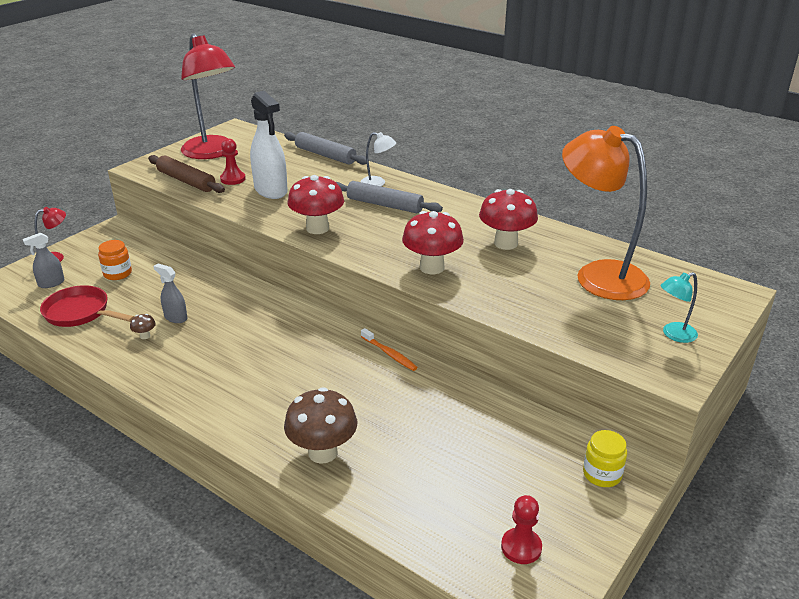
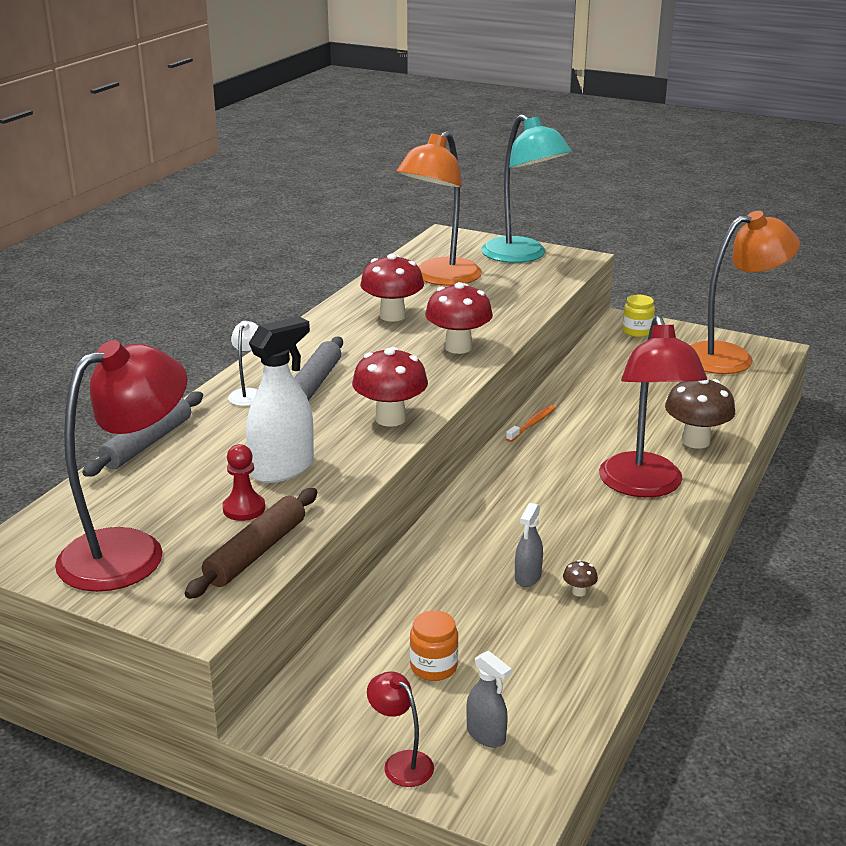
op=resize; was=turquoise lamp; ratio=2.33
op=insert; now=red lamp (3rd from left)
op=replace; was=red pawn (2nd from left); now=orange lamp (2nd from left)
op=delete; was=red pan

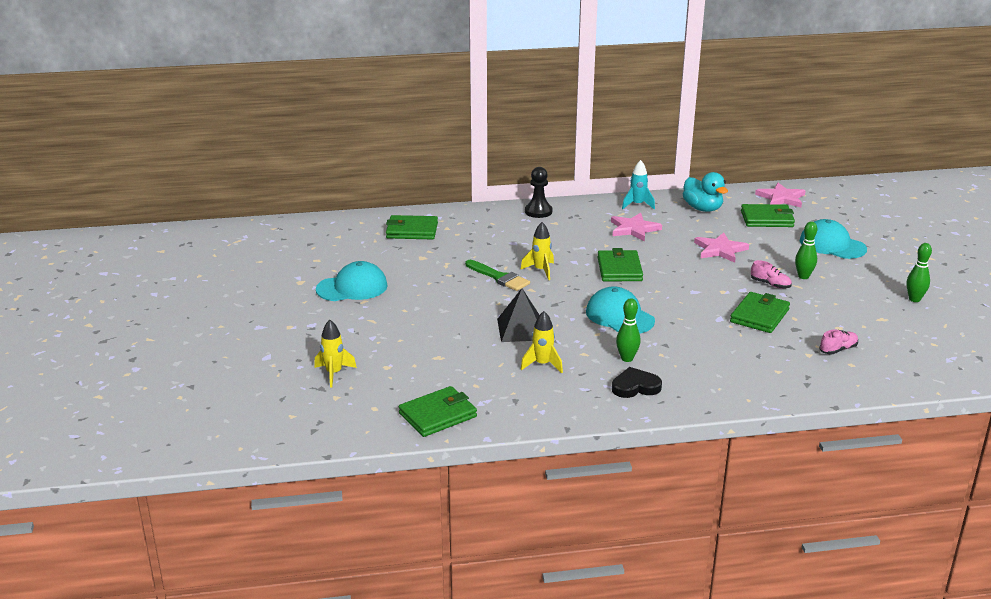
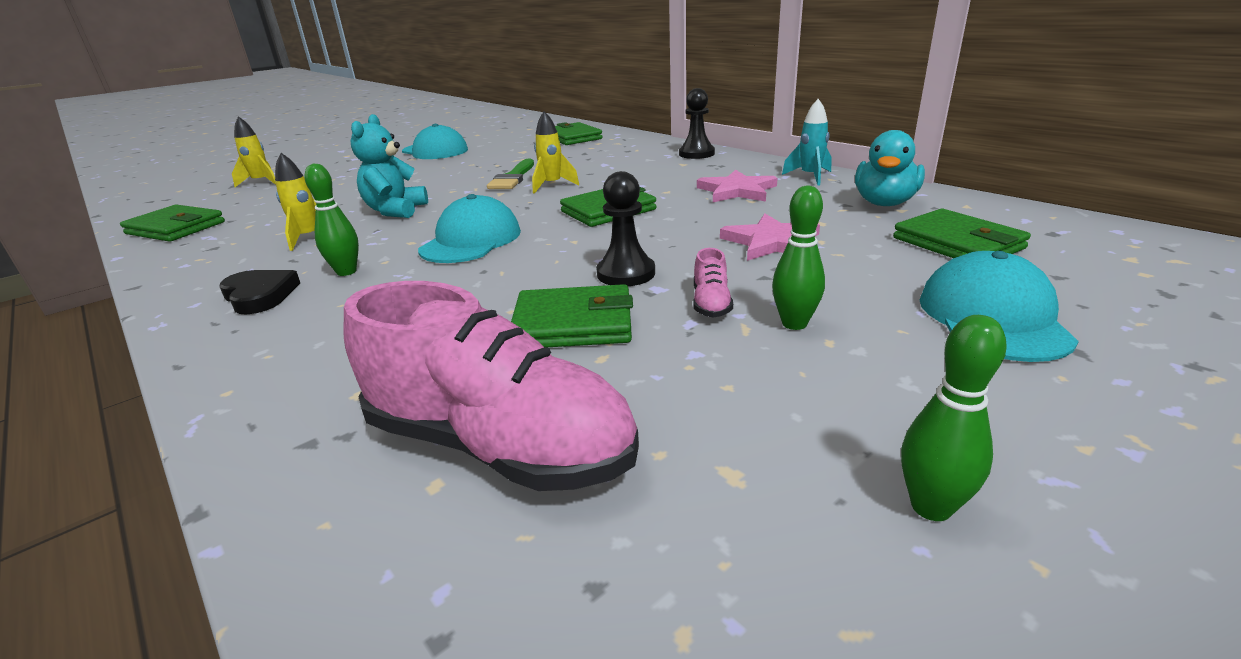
op=resize; was=pink shoe (2nd from left in the first image); ratio=2.45
op=replace; was=black pyramid; now=turquoise teddy bear
op=insert; now=black pawn (1st from left)
op=delete; was=pink star (3rd from left)

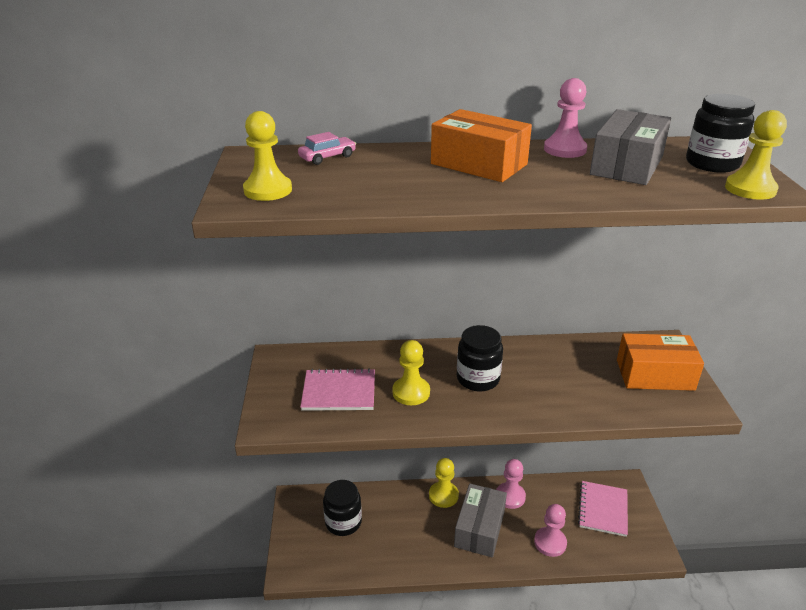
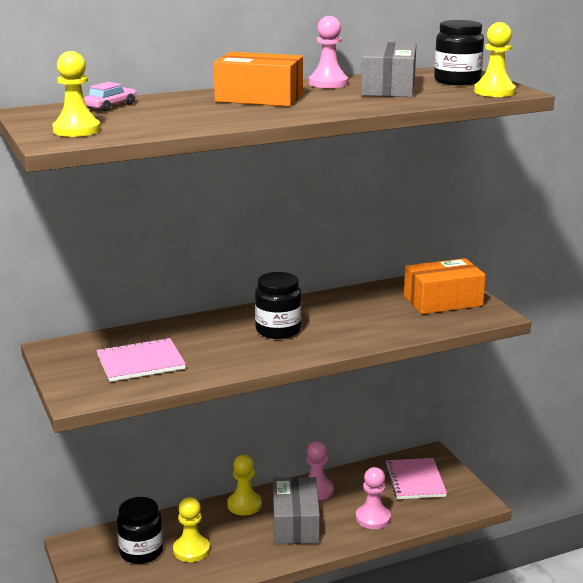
op=move; was=yellow pawn (2nd from left)

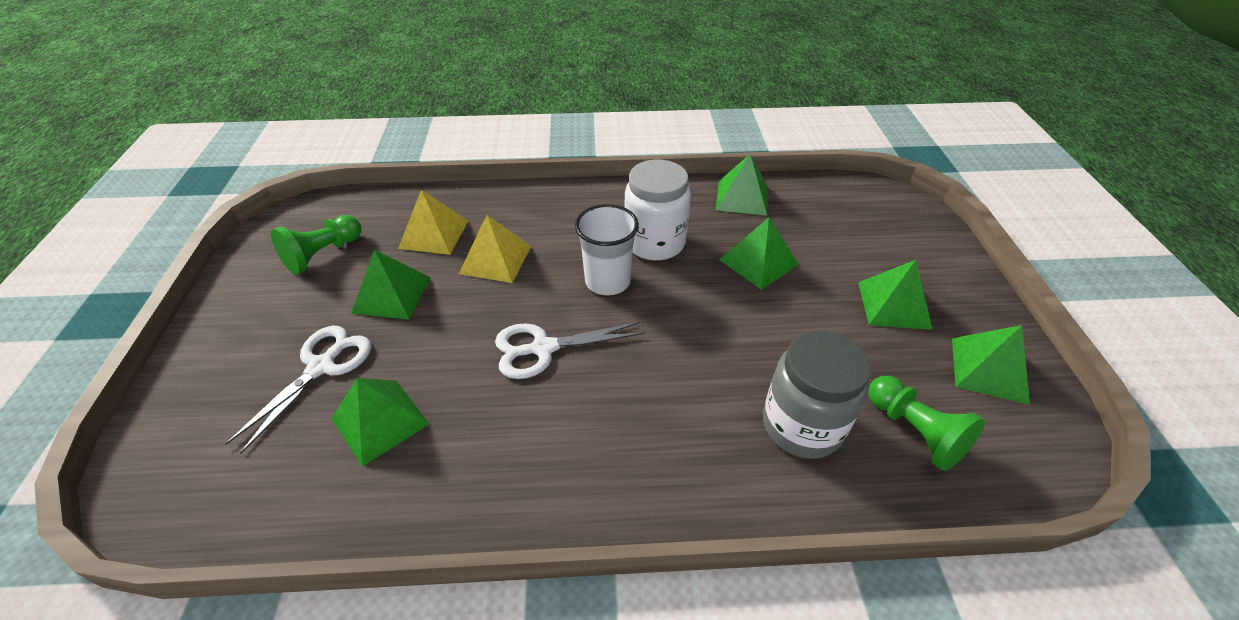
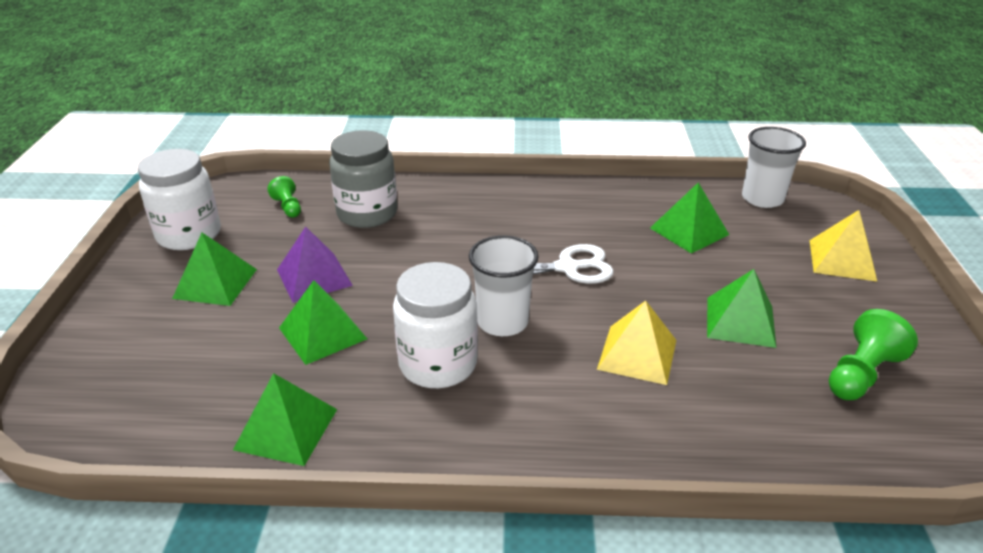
op=replace; was=green pyramid (6th from left); now=white jar (1st from left)
op=resize; was=green pawn (2nd from left in the first image); ratio=0.61
op=insert; now=purple pyramid
op=insert; now=white cup (2nd from left)
op=move; was=yellow pyramid (1st from left in the first image); now=yellow pyramid (2nd from left)
op=delete; was=white scissors (1st from left)

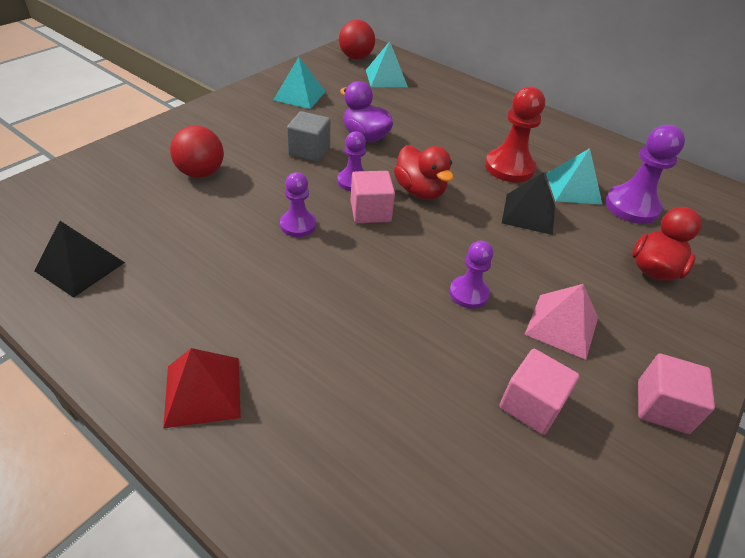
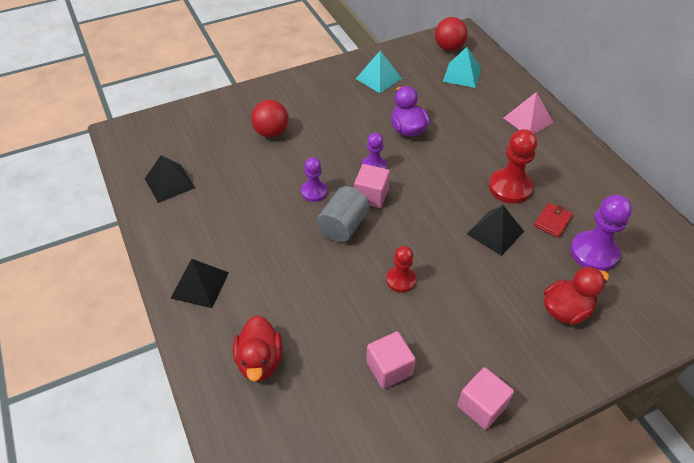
op=recolor; was=red pyramid; now=black pyramid (2nd from left)
op=move; was=red duck (1st from left)
op=insert; now=grey cylinder
op=recolor; was=purple pawn (3rd from left); now=red pawn (1st from left)
op=move; was=pink pyramid
op=replace; was=turquoise pyramid (3rd from left); now=red wallet
op=delete; was=grey cube

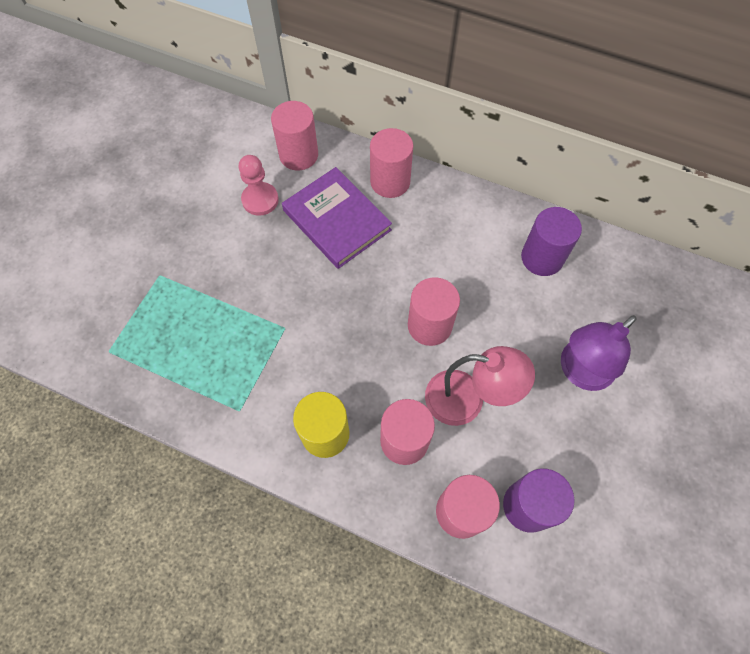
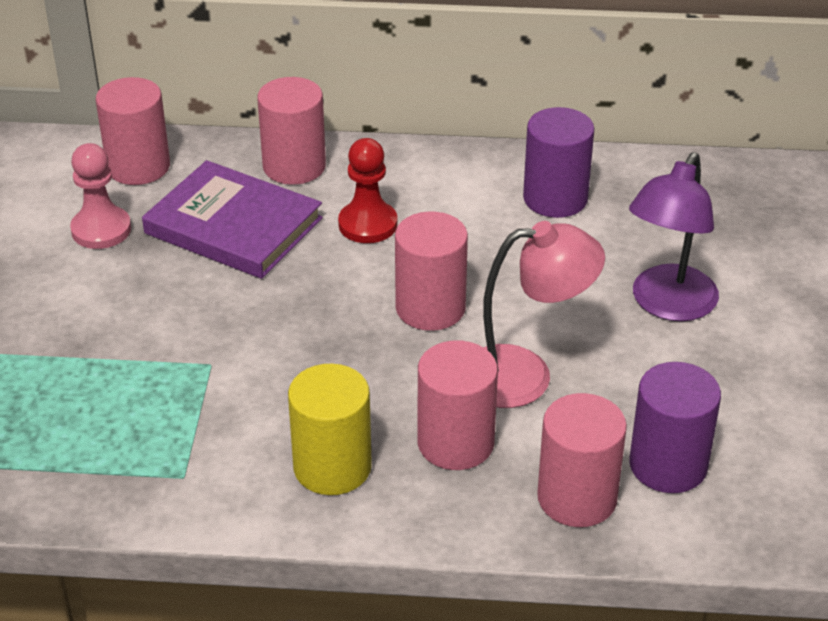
op=insert; now=red pawn

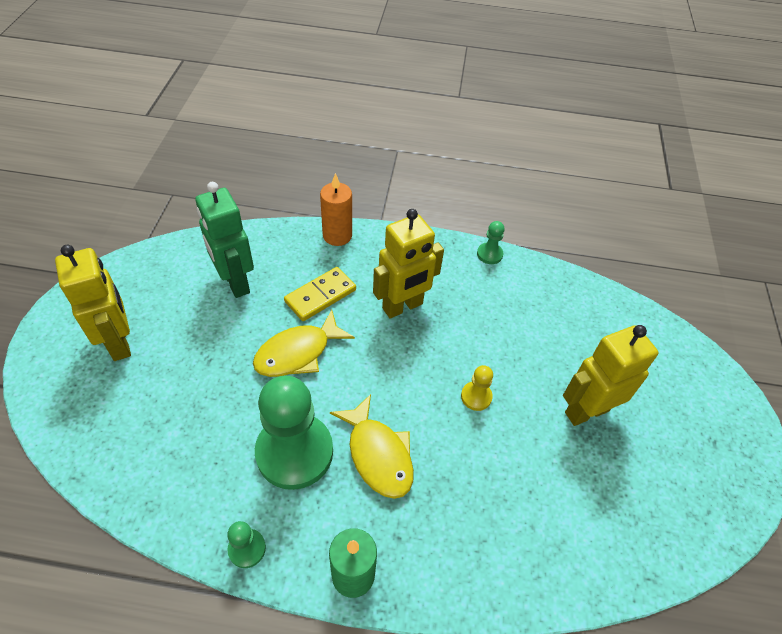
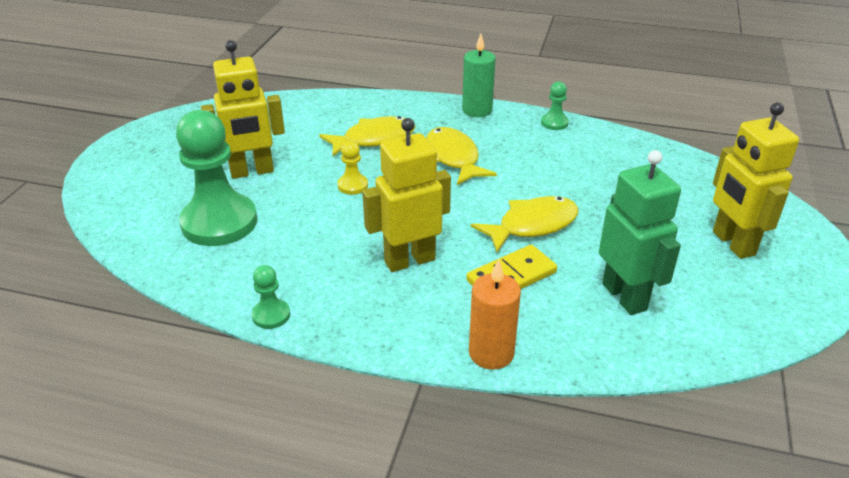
op=move; was=green pawn (2nd from left in the first image); now=green pawn (1st from left)
op=insert; now=yellow fish (1st from left)

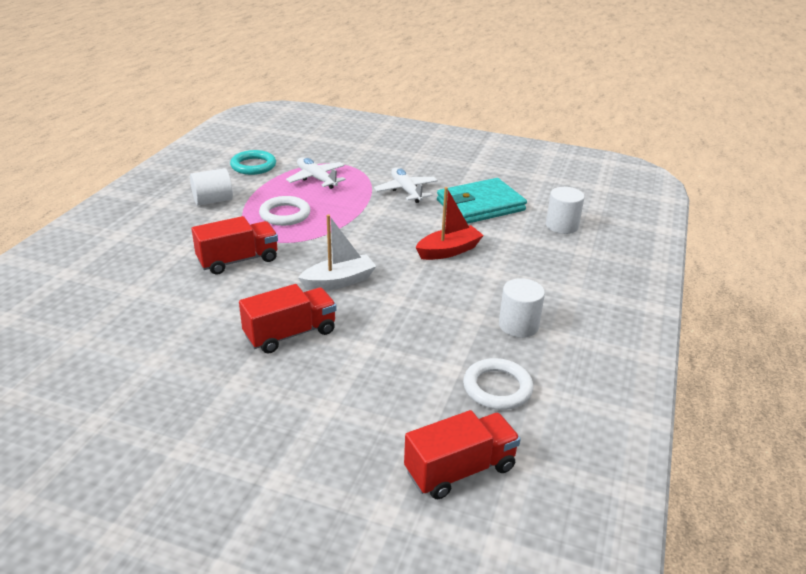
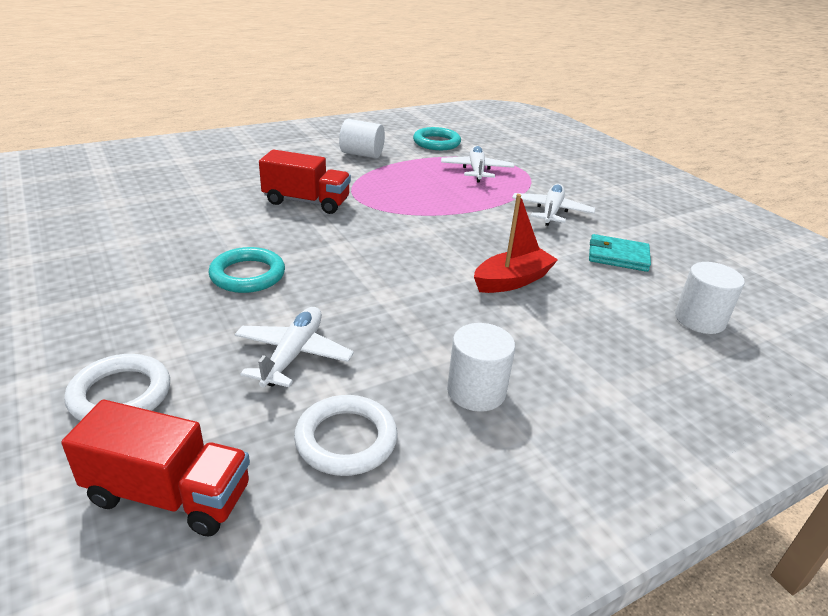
op=move; was=white ring (1st from left)
op=replace; was=red truck (2nd from left); now=turquoise ring (1st from left)
op=insert; now=white plane (1st from left)
op=rotate; was=red boat; clockwise=-45
op=resize; was=turquoise wallet; ratio=0.59
op=delete; was=white boat

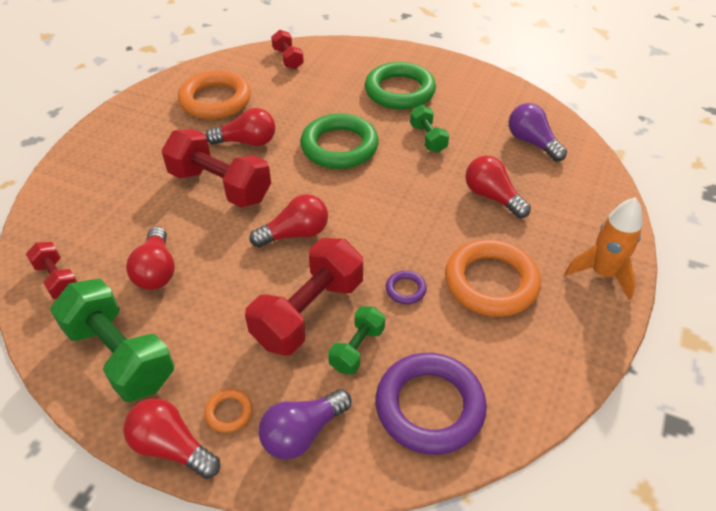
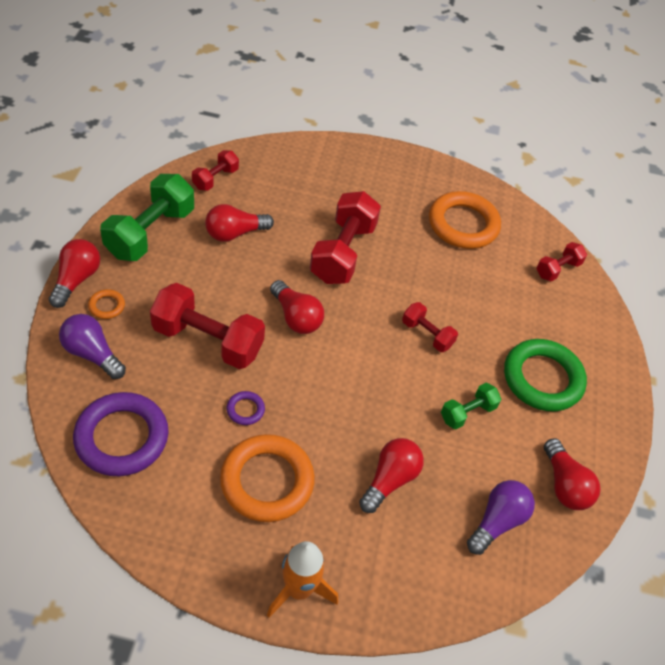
op=replace; was=green ring (1st from left); now=red dumbbell (4th from left)
op=move; was=red light bulb (3rd from left in the first image); now=red light bulb (5th from left)
op=delete; was=green dumbbell (2nd from left)

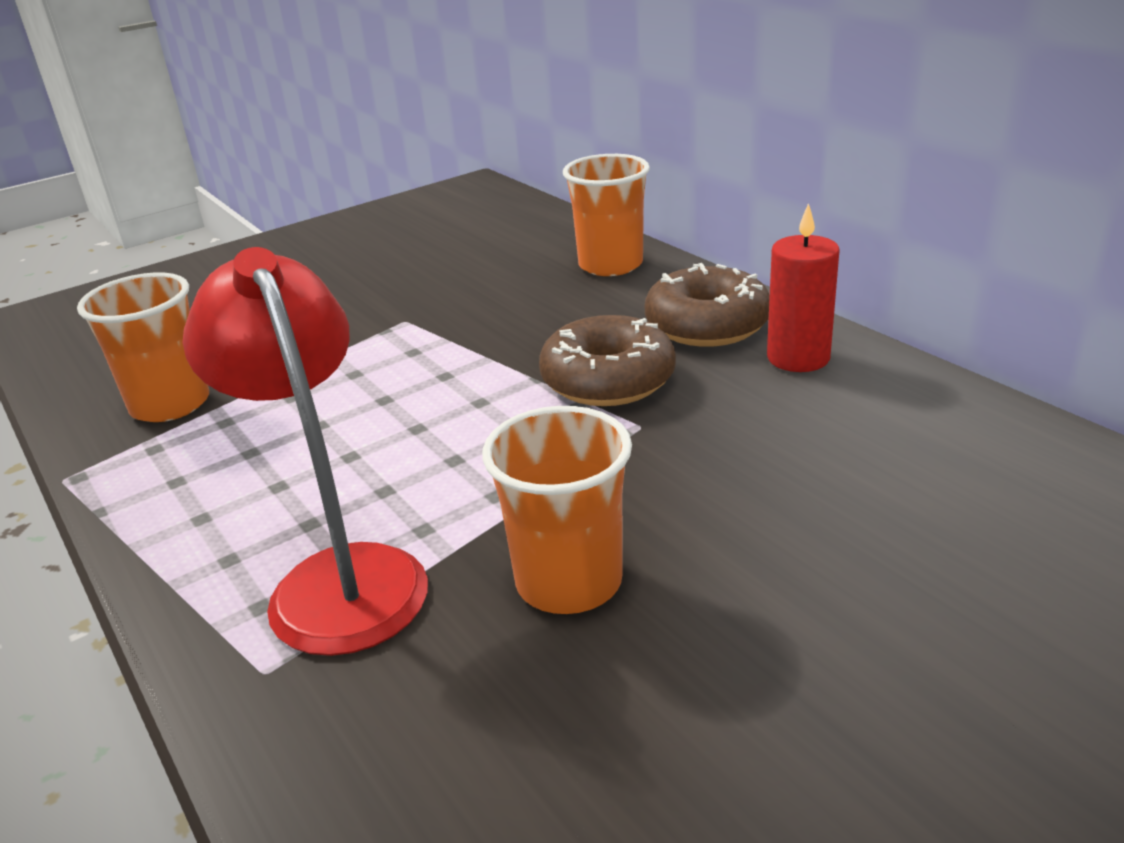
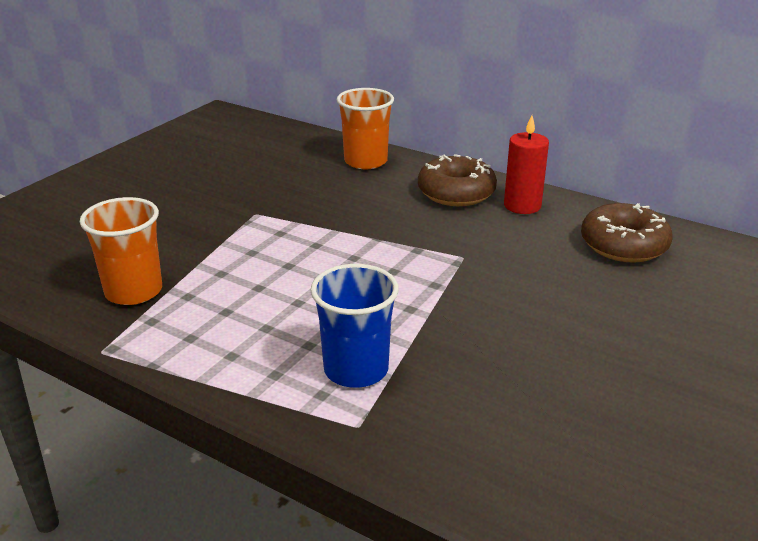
op=replace; was=red lamp; now=blue cup
op=move; was=brown donut (1st from left in the first image); now=brown donut (2nd from left)
op=delete; was=orange cup (2nd from left)

